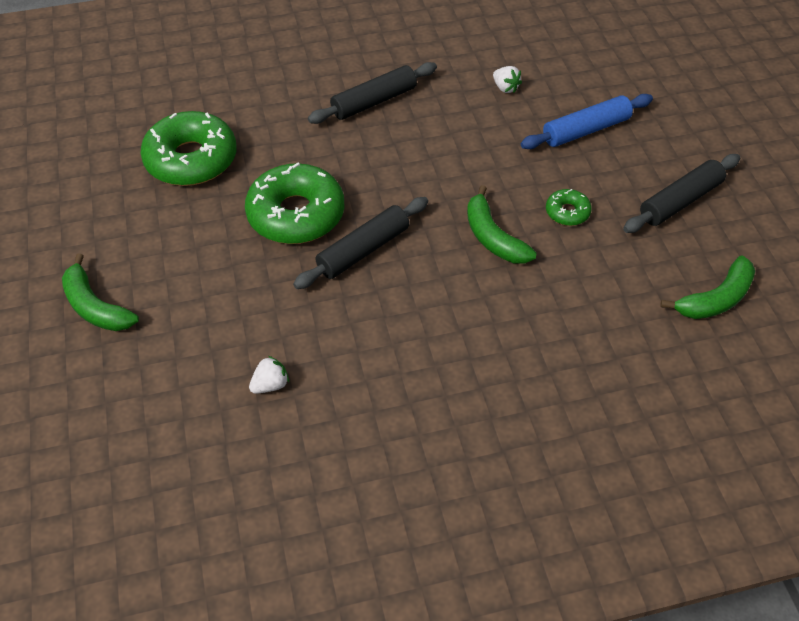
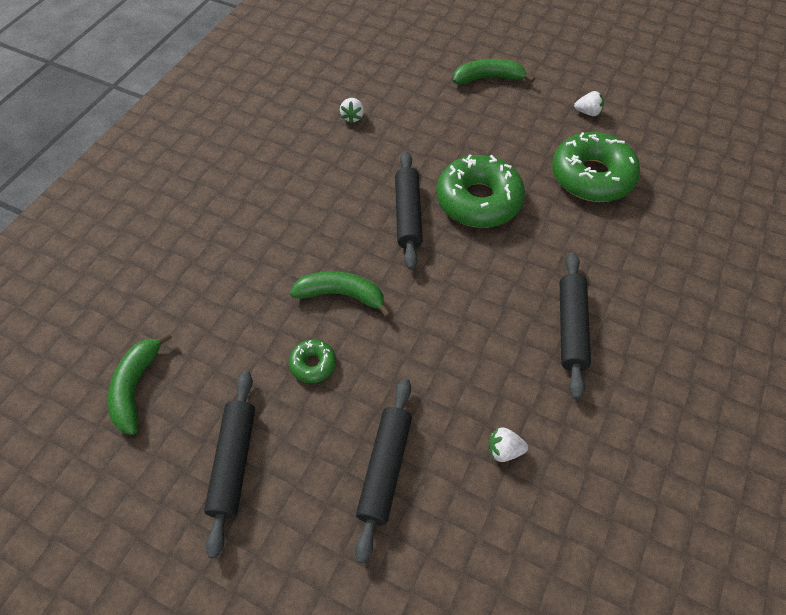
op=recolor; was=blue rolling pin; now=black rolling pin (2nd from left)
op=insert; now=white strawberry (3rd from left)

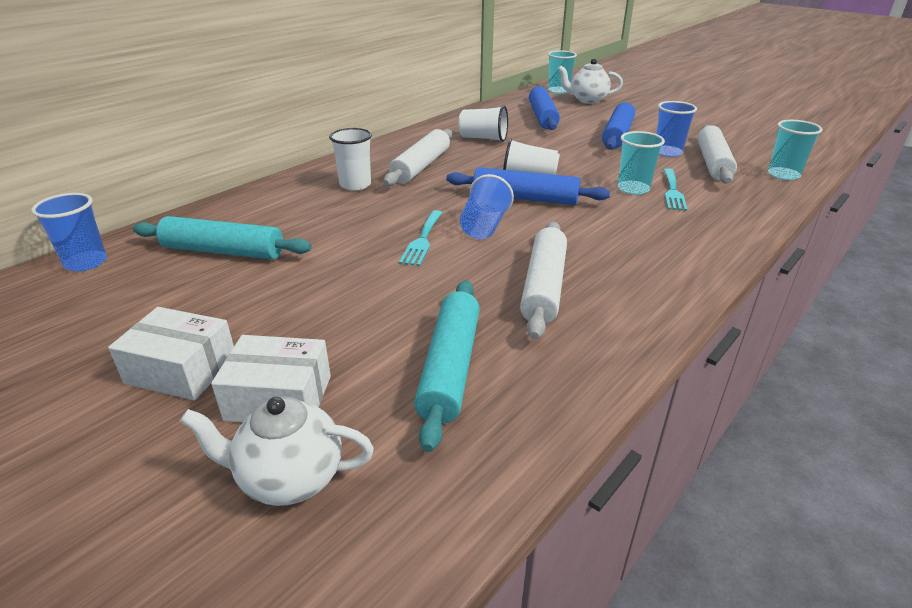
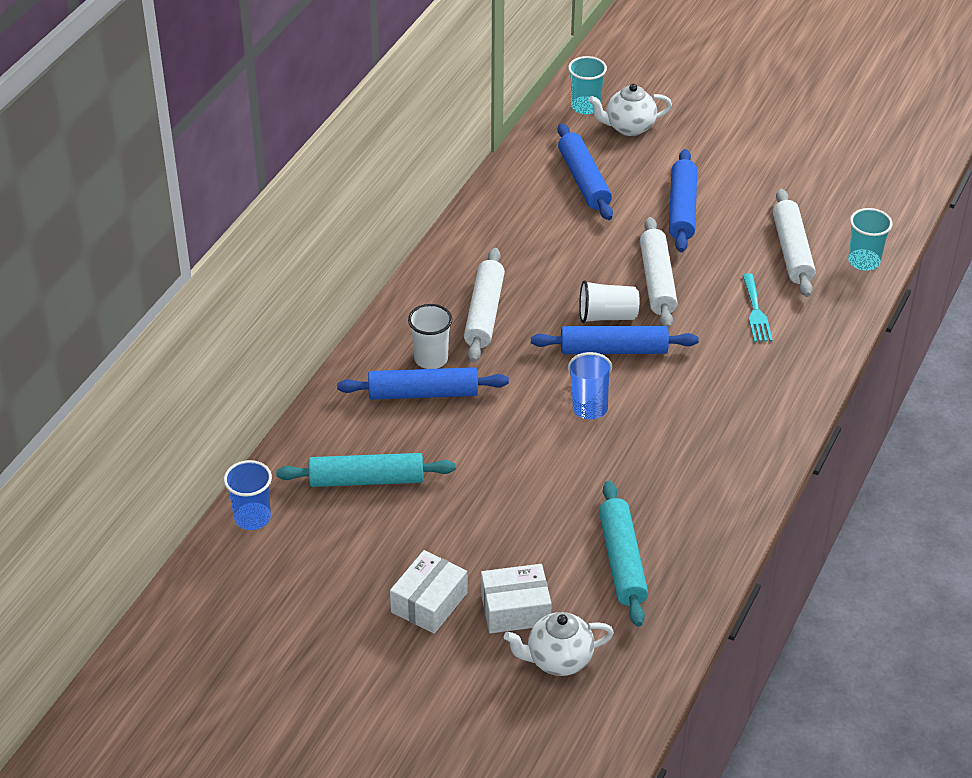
op=insert; now=blue rolling pin (1st from left)
op=rotate; was=white box (1st from left); clockwise=-60
op=move; was=white rolling pin (2nd from left)
op=delete; was=turquoise fork (1st from left)
op=delete; was=white cup (2nd from left)
op=delete; was=turquoise cup (2nd from left)
op=delete; was=blue cup (3rd from left)

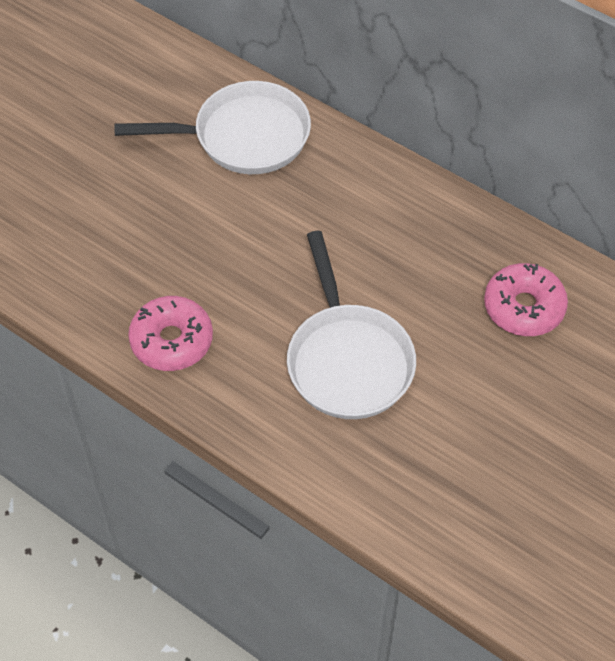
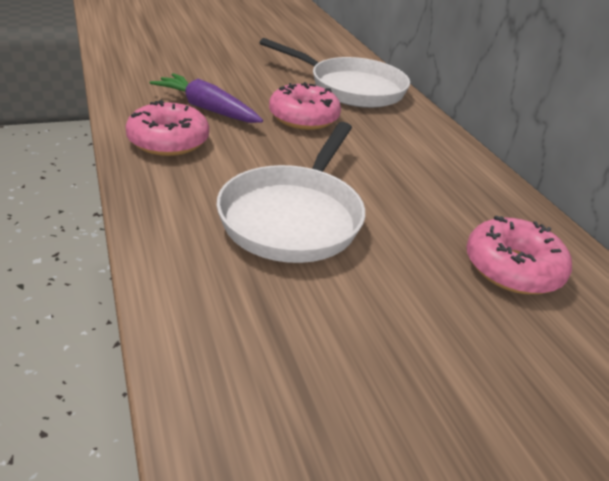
op=insert; now=purple carrot
op=insert; now=pink donut (2nd from left)

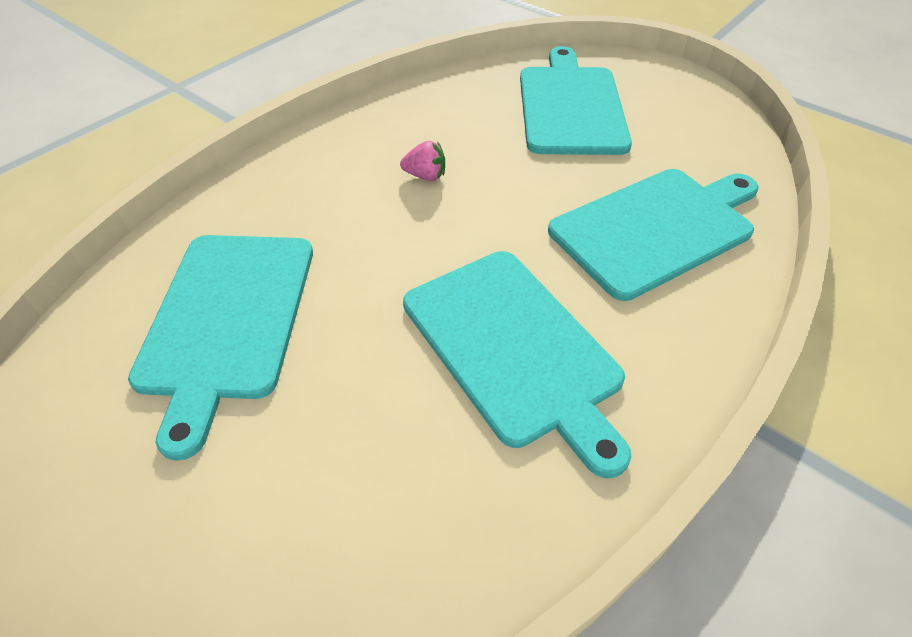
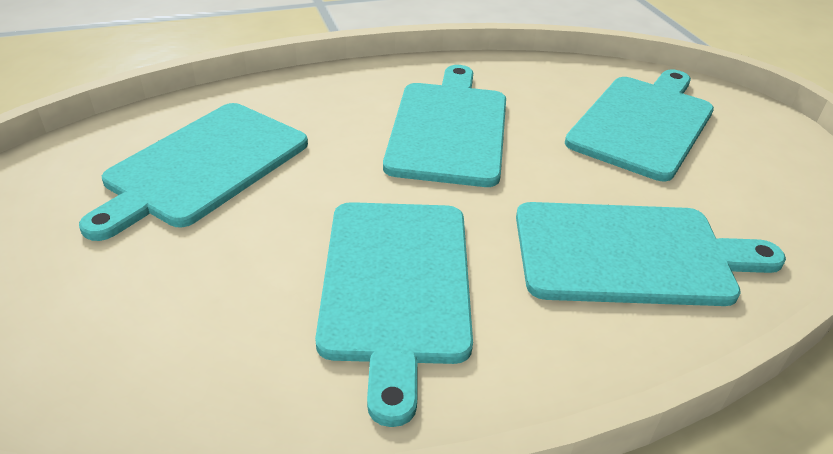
op=replace; was=pink strawberry; now=turquoise cutting board (3rd from left)

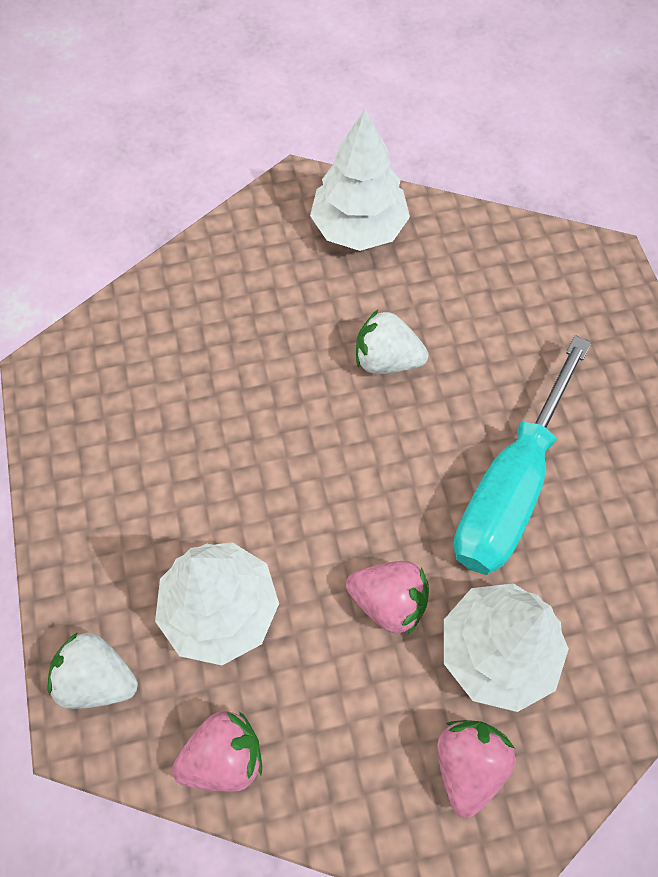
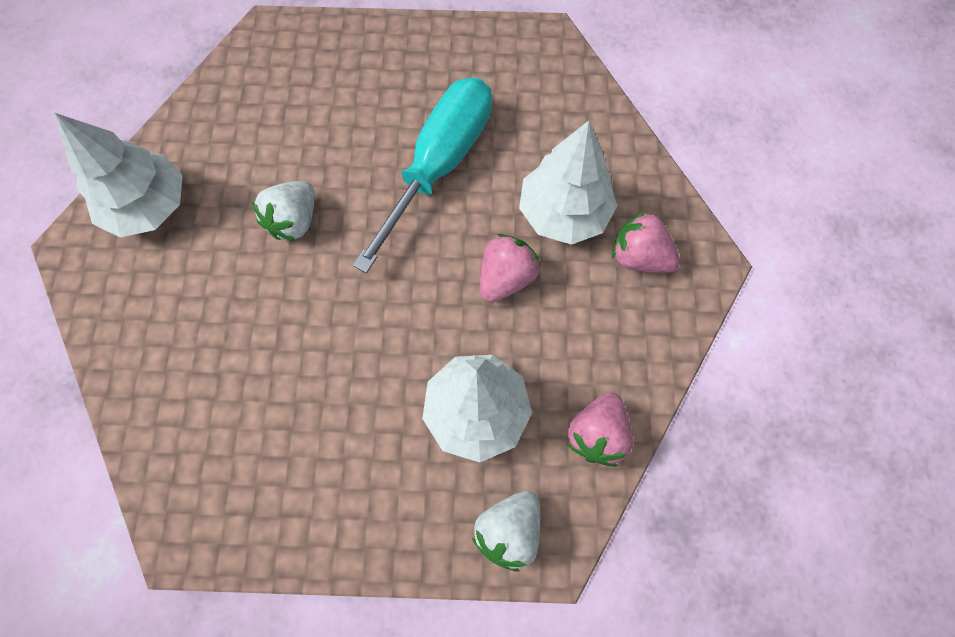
op=rotate; was=turquoise screwdriver; clockwise=-105
op=rotate; was=pink strawberry (1st from left in the first image); clockwise=-150

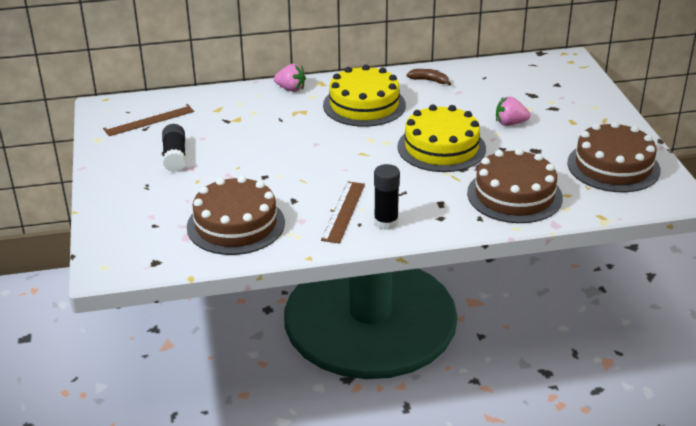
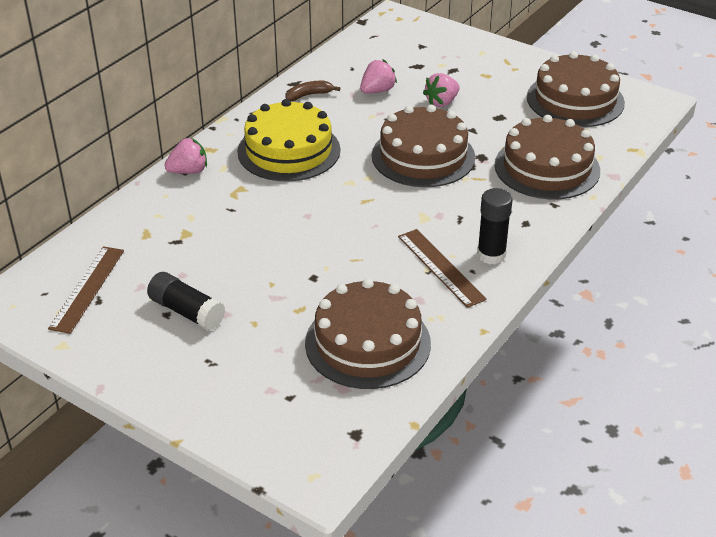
op=insert; now=pink strawberry (2nd from left)
op=recolor; was=yellow cake (2nd from left); now=brown cake (2nd from left)

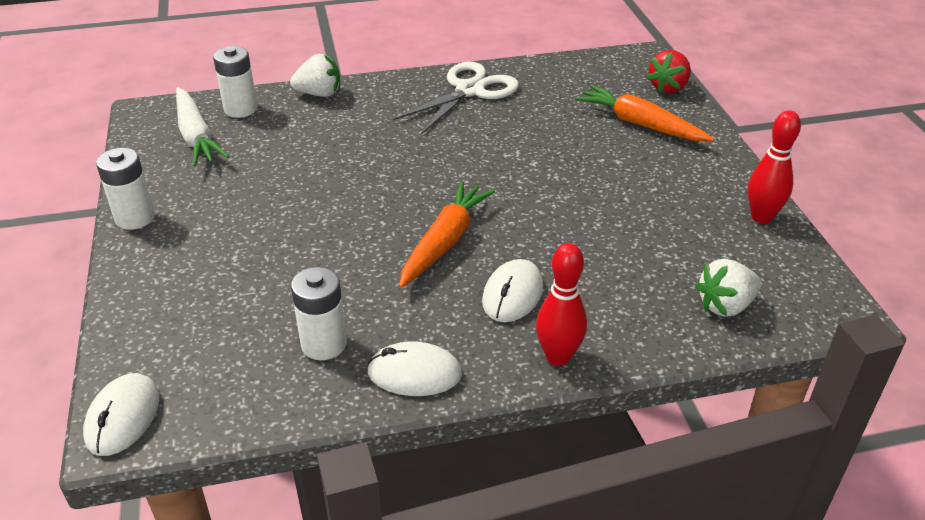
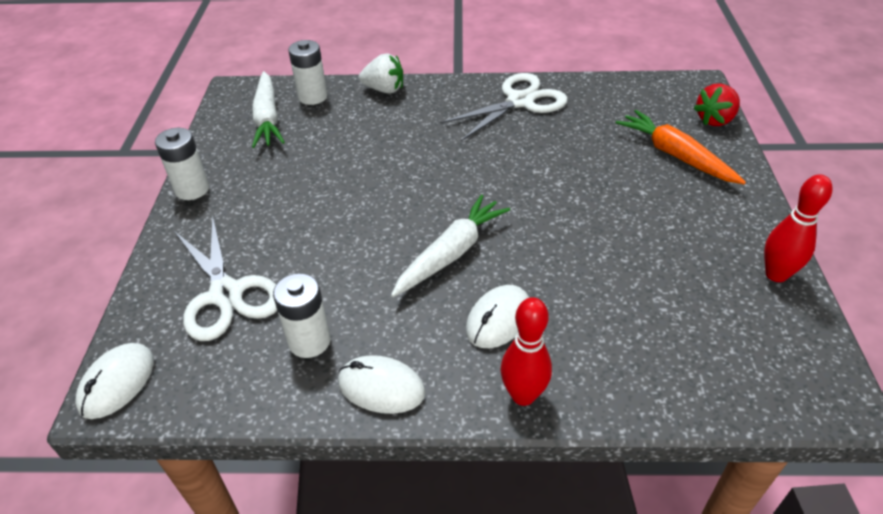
op=insert; now=white scissors (1st from left)
op=recolor; was=orange carrot (1st from left); now=white carrot (2nd from left)
op=delete; was=white strawberry (2nd from left)

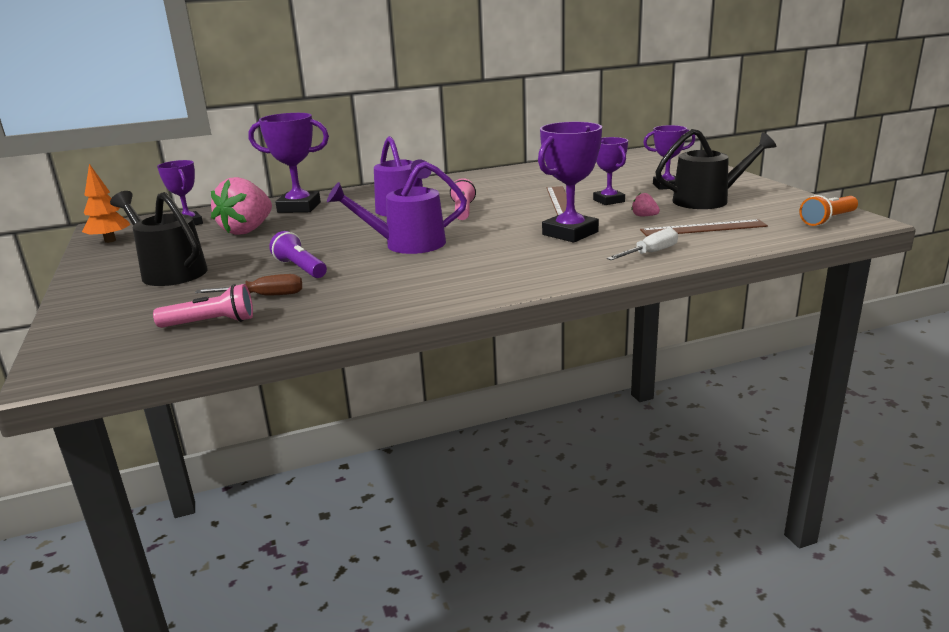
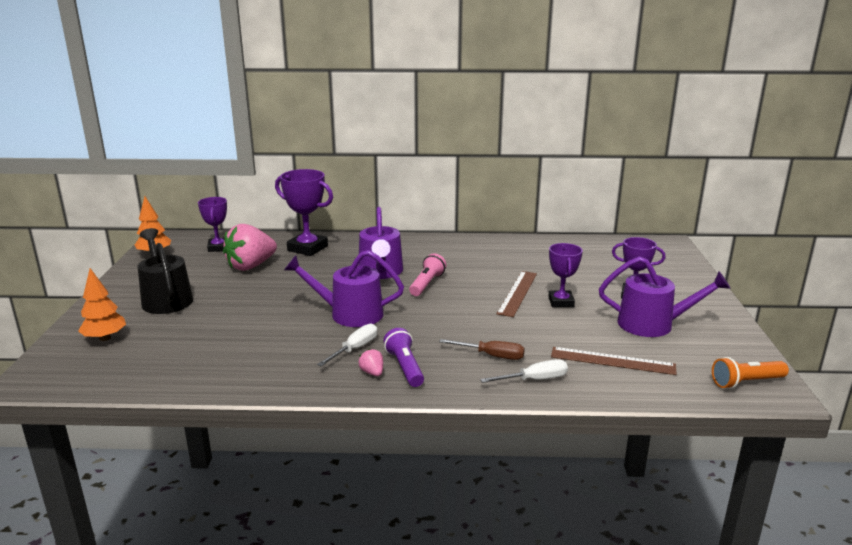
op=insert; now=orange tree (1st from left)
op=insert; now=white screwdriver (1st from left)
op=move; was=pink strawberry (2nd from left)
op=move; was=purple flashlight
op=move; was=brown screwdriver
op=recolor; was=black watering can (2nd from left); now=purple watering can (3rd from left)
op=delete; was=pink flashlight (1st from left)
op=delete; was=purple trophy (3rd from left)

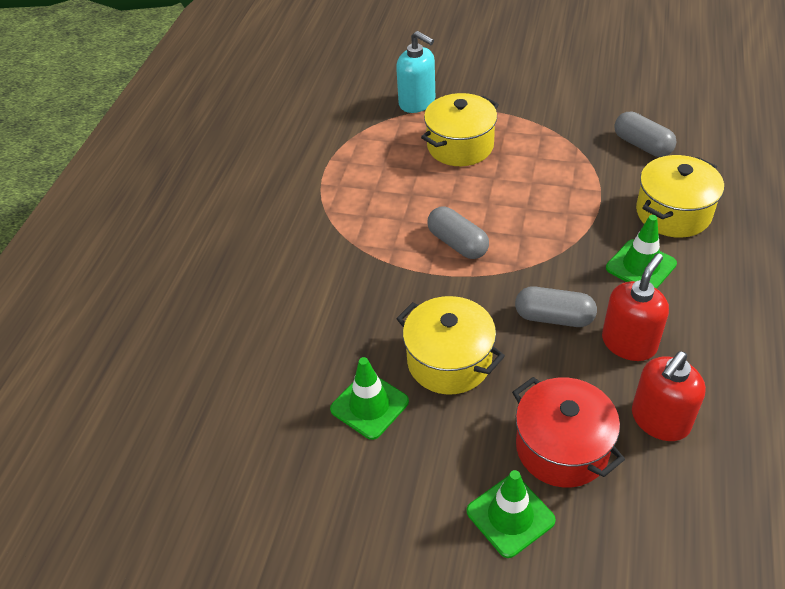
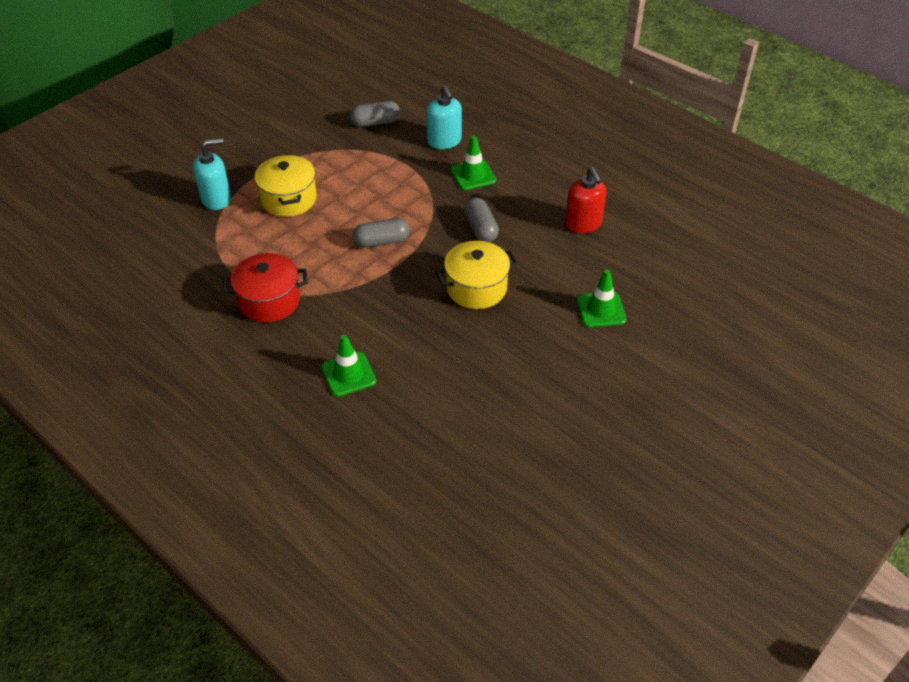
op=move; was=red pot
op=move; was=green traffic cone (1st from left)
op=replace; was=yellow pot (3rd from left); now=turquoise soap dispenser (2nd from left)
op=rotate; was=grey capsule (2nd from left in the first image); clockwise=-60
op=delete; was=red soap dispenser (1st from left)

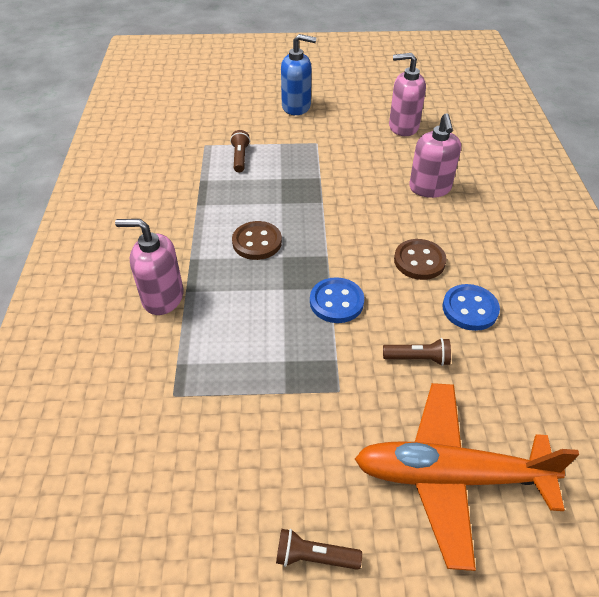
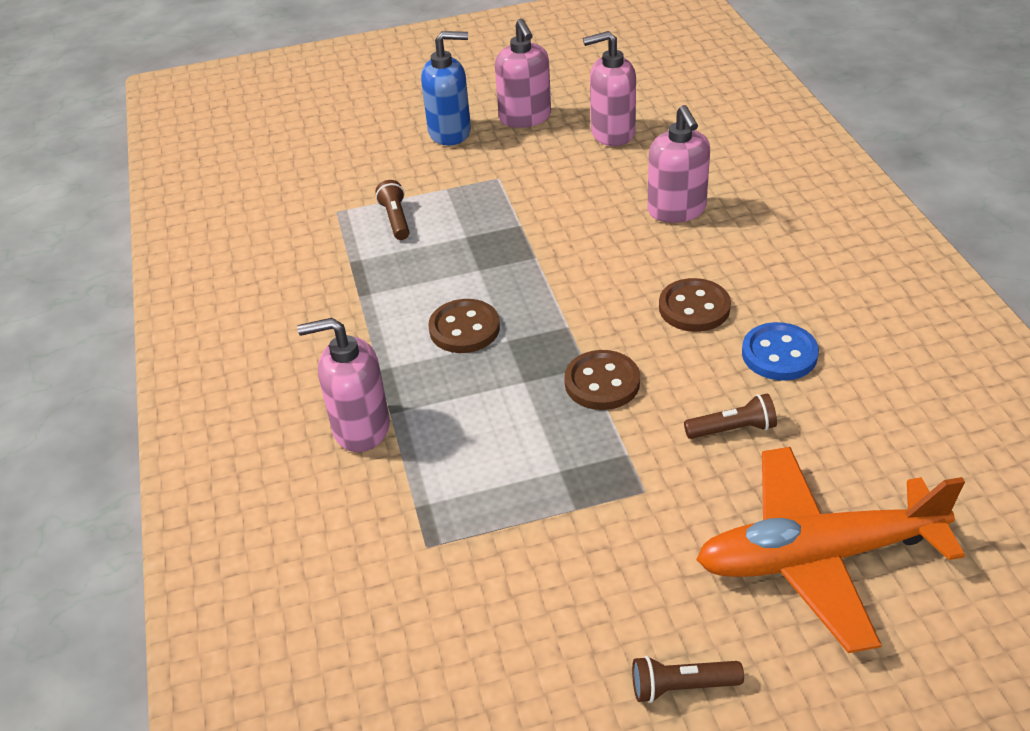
op=insert; now=pink soap dispenser (2nd from left)
op=recolor; was=blue button (1st from left); now=brown button (2nd from left)

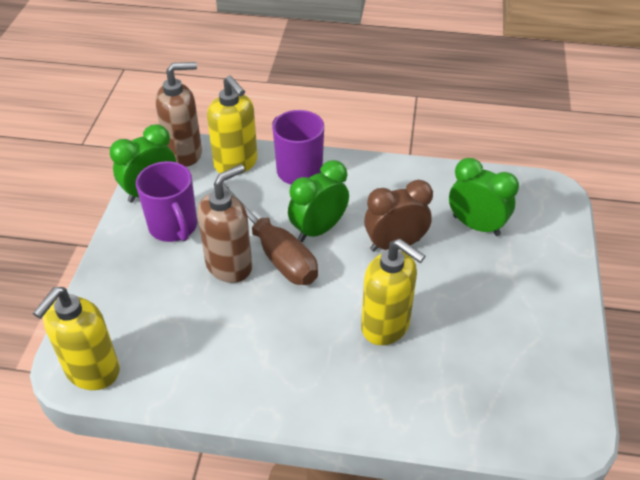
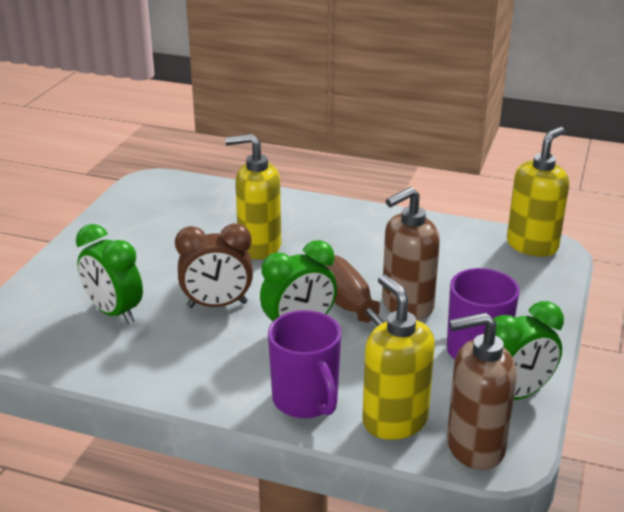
op=rotate; was=yellow soap dispenser (3rd from left in the first image); clockwise=-45

